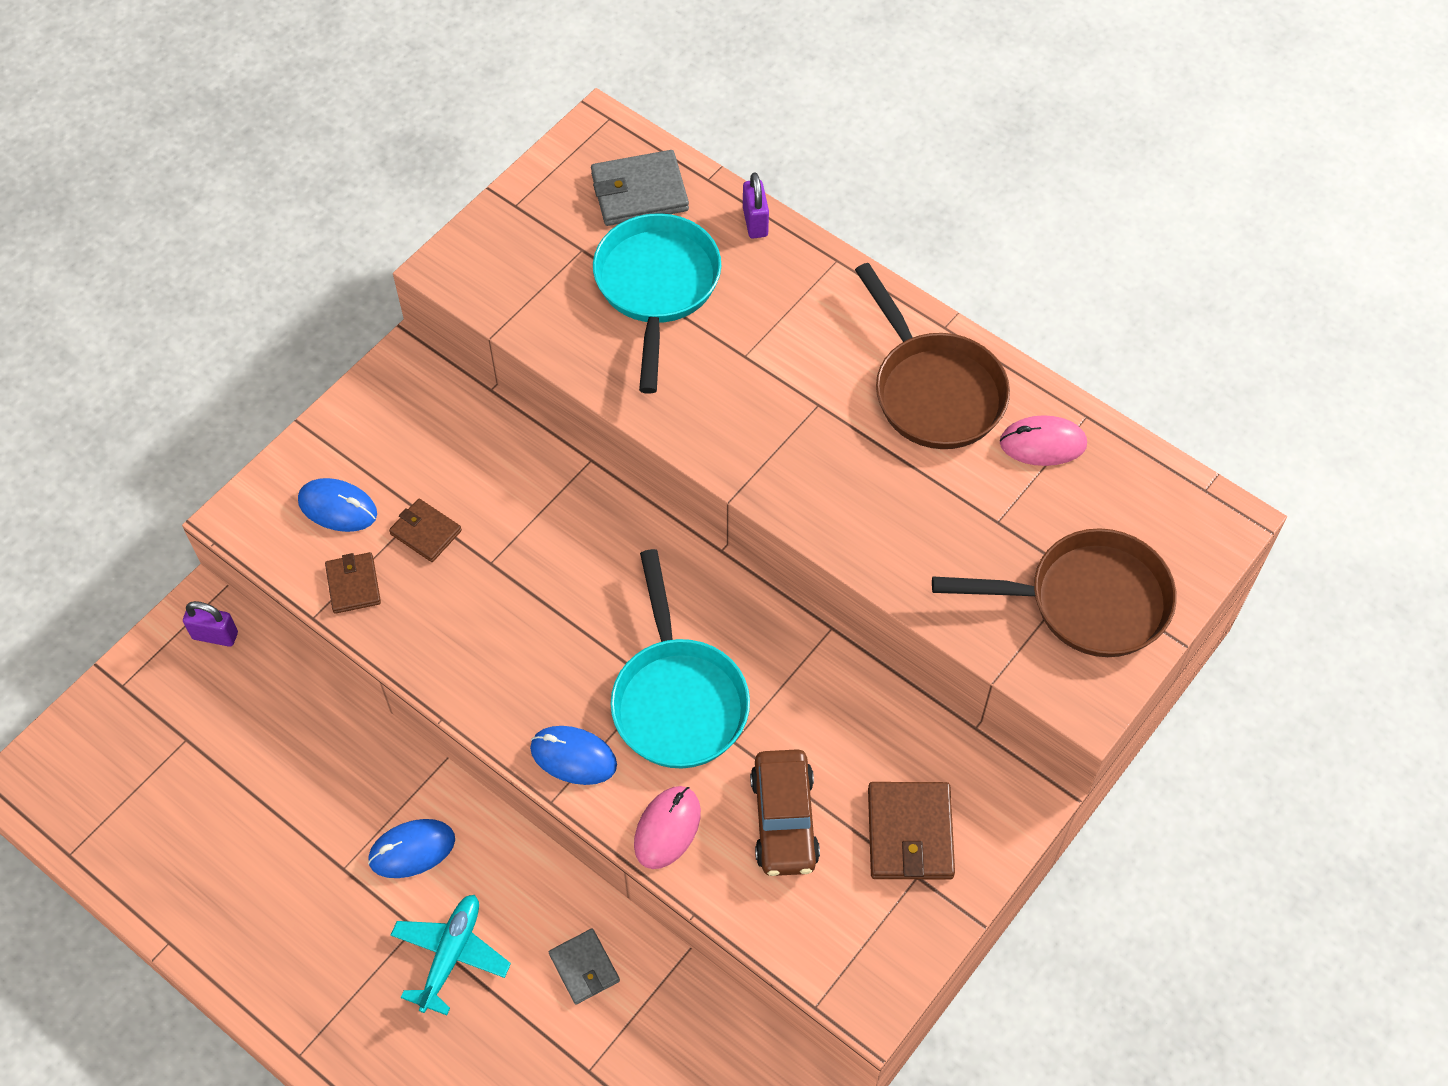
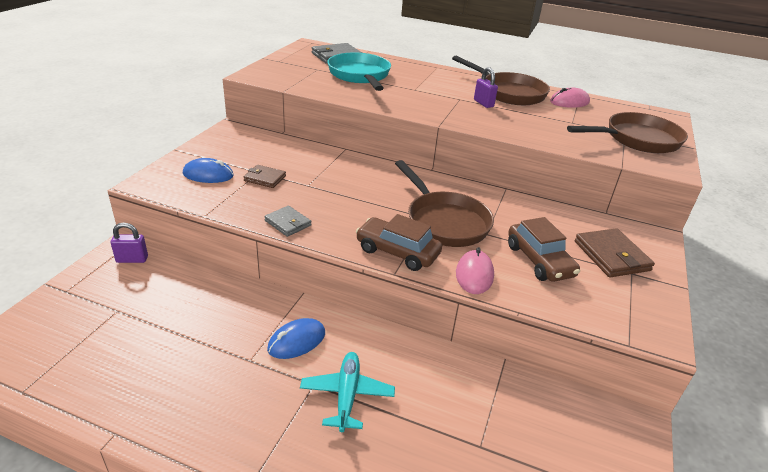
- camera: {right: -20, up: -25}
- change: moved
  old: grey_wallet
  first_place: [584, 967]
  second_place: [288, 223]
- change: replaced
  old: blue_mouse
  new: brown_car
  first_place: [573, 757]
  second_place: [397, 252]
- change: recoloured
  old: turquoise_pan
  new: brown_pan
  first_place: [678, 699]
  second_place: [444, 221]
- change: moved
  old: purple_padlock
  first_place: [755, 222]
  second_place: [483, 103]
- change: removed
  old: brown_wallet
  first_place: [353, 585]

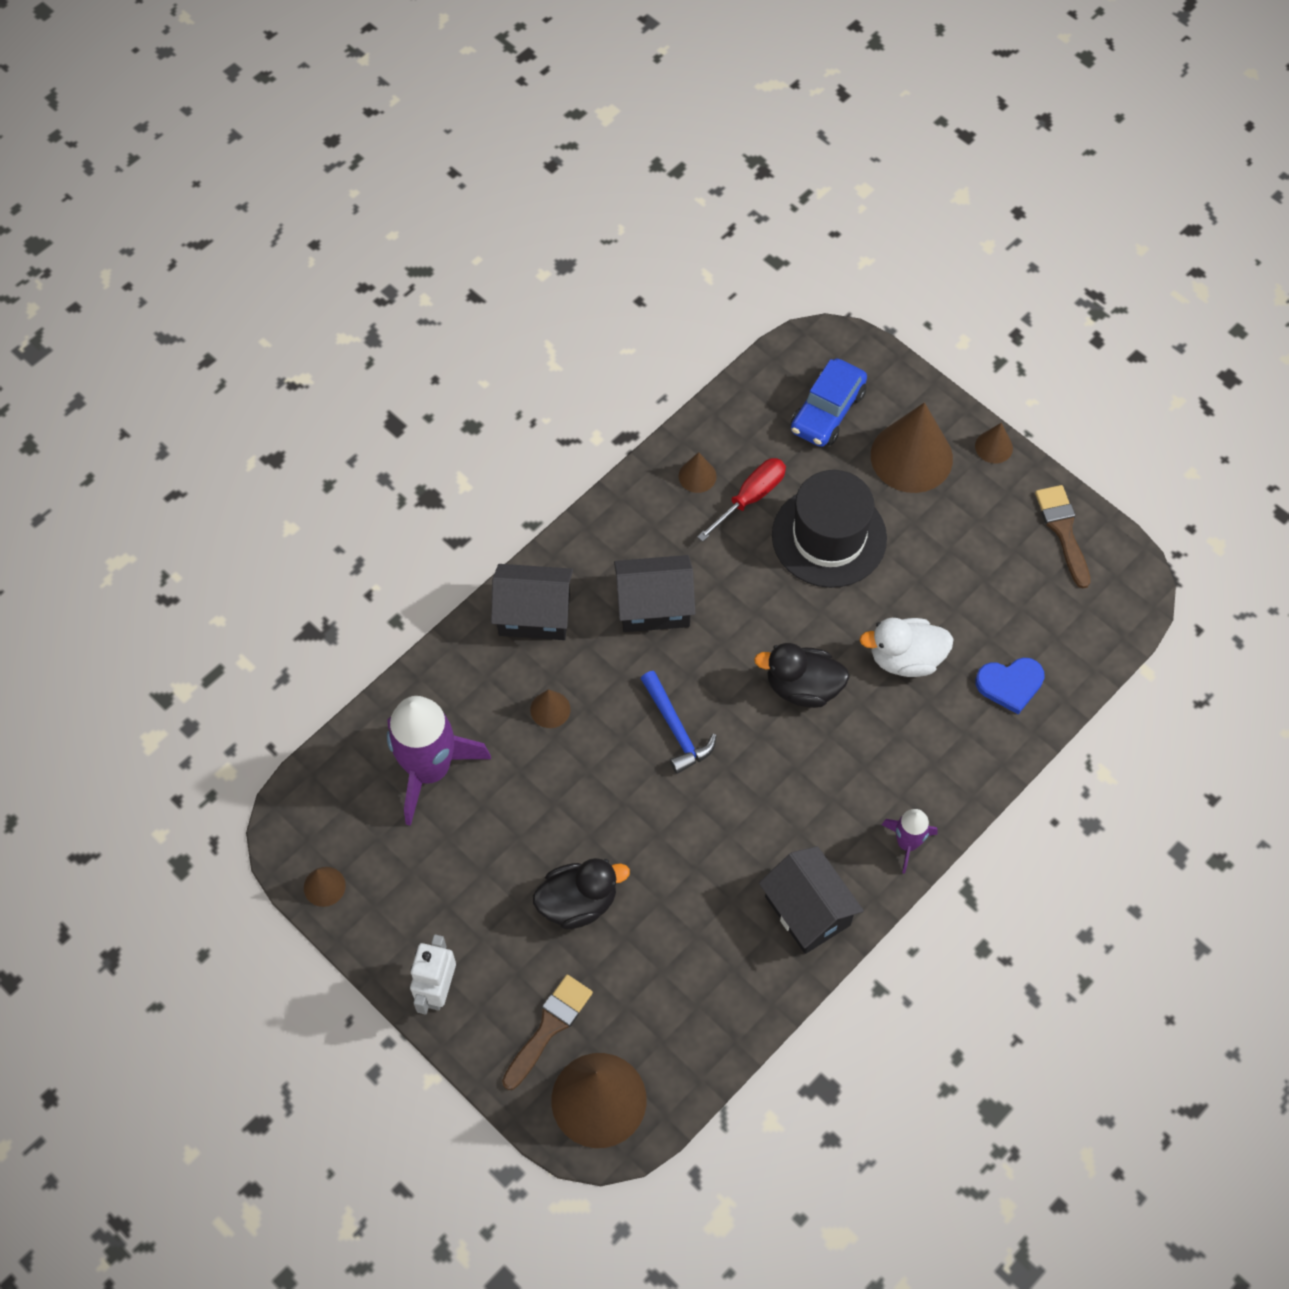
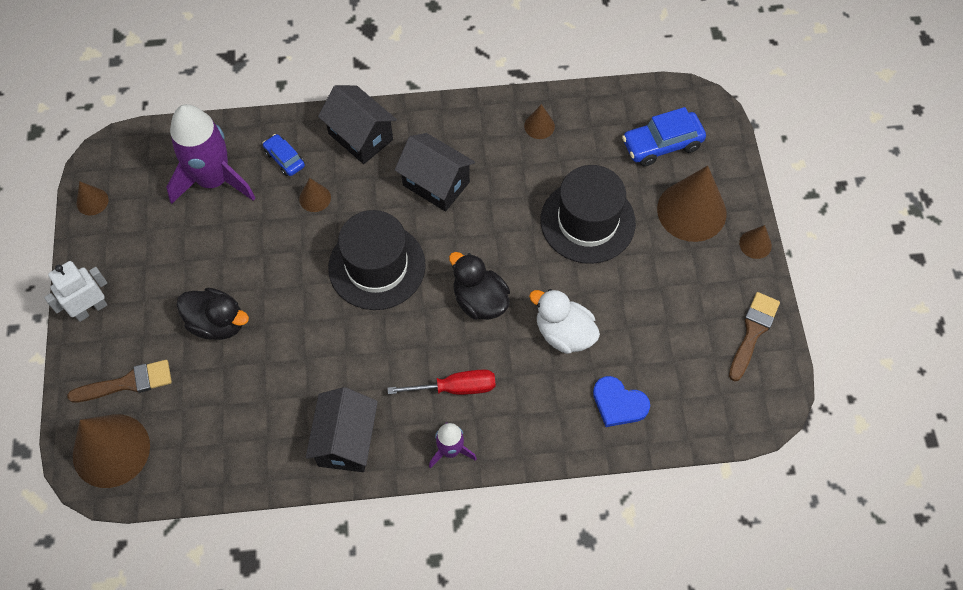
- camera: {right: 40, up: 0}
- change: added
  new: blue_car
  second_place: [284, 159]
- change: replaced
  old: blue_hammer
  new: black_hat
  first_place: [676, 729]
  second_place: [377, 266]
- change: moved
  old: red_screwdriver
  first_place: [750, 498]
  second_place: [455, 388]

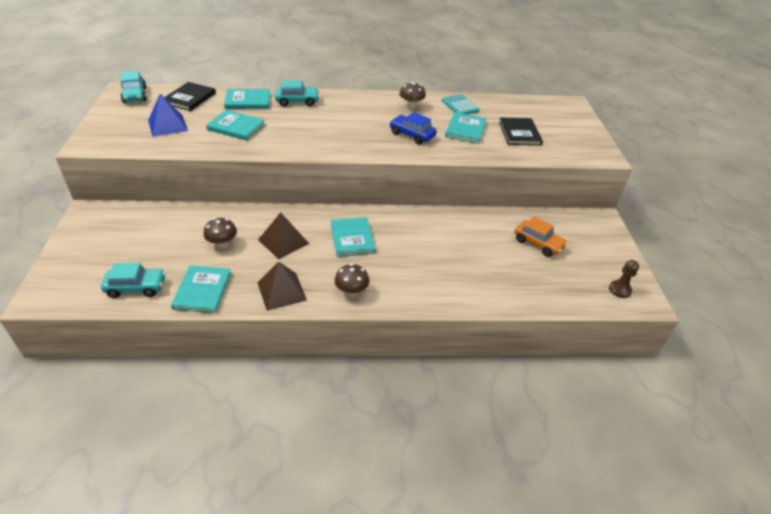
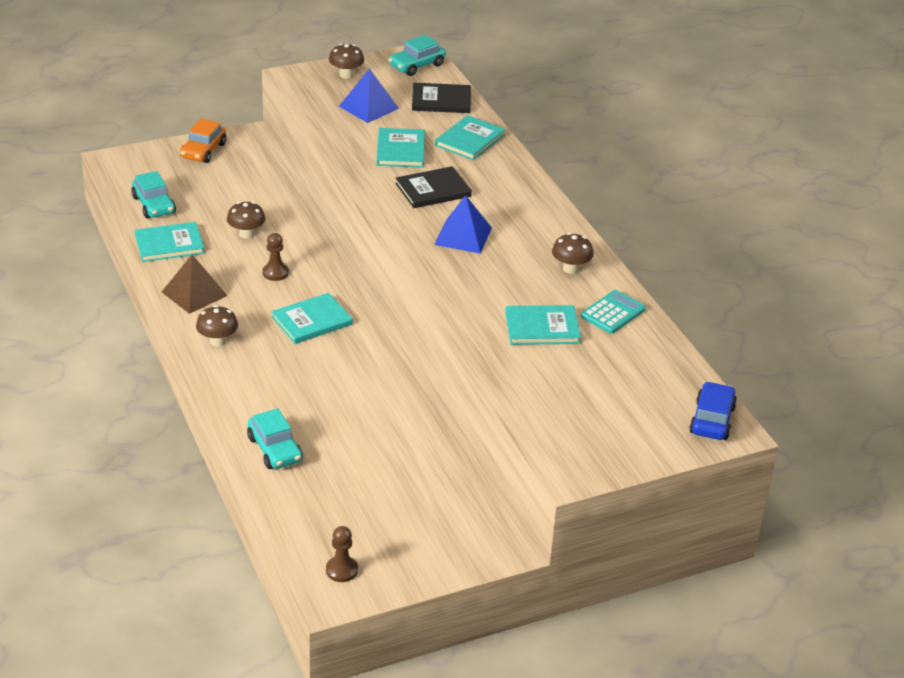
- camera: {right: 70, up: -5}
- change: moved
  old: orange_car
  first_place: [538, 243]
  second_place: [203, 151]
- change: moved
  old: turquoise_car
  first_place: [297, 101]
  second_place: [275, 449]
- change: replaced
  old: brown_pyramid
  new: brown_pawn
  first_place: [283, 241]
  second_place: [275, 273]
- change: added
  new: brown_mushroom
  second_place: [346, 75]
- change: moved
  old: black_book
  first_place: [519, 133]
  second_place: [433, 190]
- change: added
  new: blue_pyramid
  second_place: [463, 236]
- change: turned
  old: turquoise_book
  first_place: [248, 101]
  second_place: [470, 140]
  degrees: 60
- change: moved
  old: blue_car
  first_place: [412, 135]
  second_place: [712, 420]

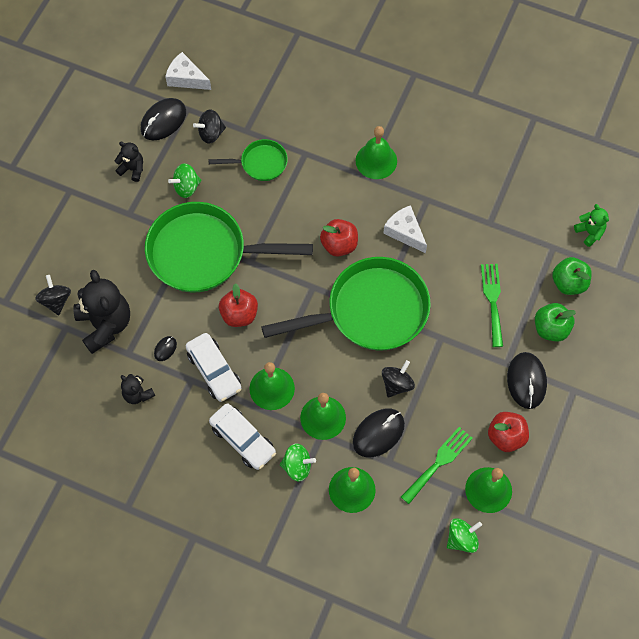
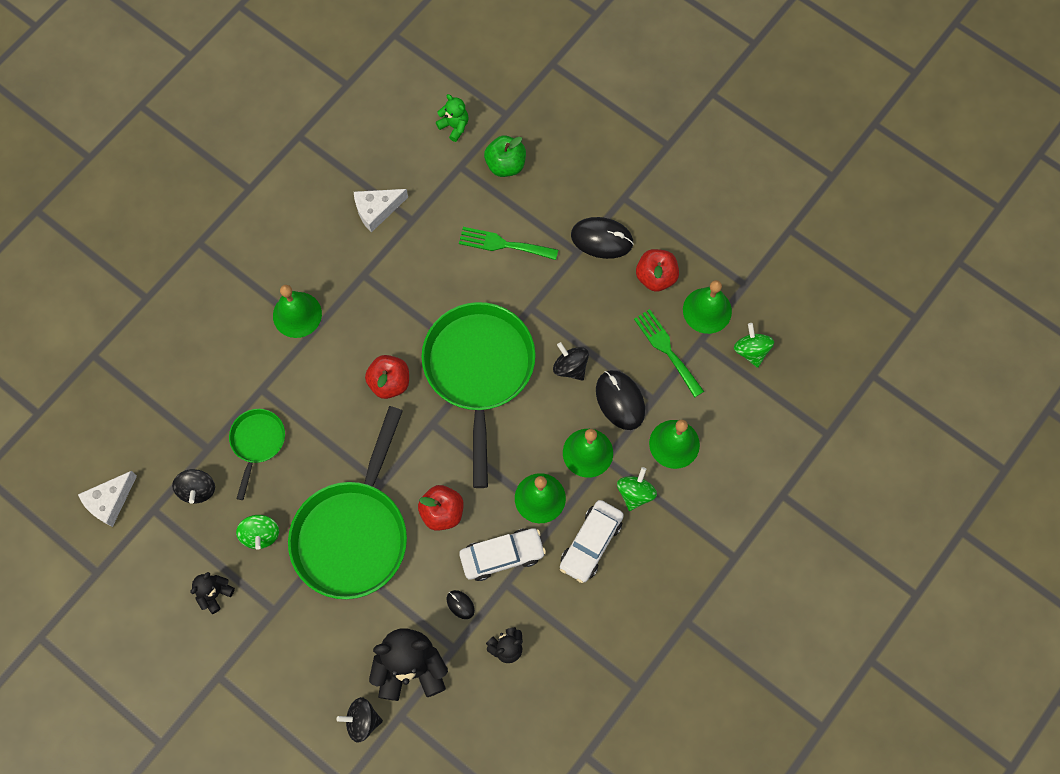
- camera: {right: -75, up: 5}
- change: moved
  old: white_cheese
  first_place: [405, 232]
  second_place: [377, 210]
- change: turned
  old: green_teddy_bear
  first_place: [589, 232]
  second_place: [454, 126]
  degrees: 60
- change: turned
  old: white_car
  first_place: [243, 439]
  second_place: [590, 543]
  degrees: 150
- change: removed
  old: black_mouse
  first_place: [163, 121]
- change: removed
  old: green_apple
  first_place: [551, 328]

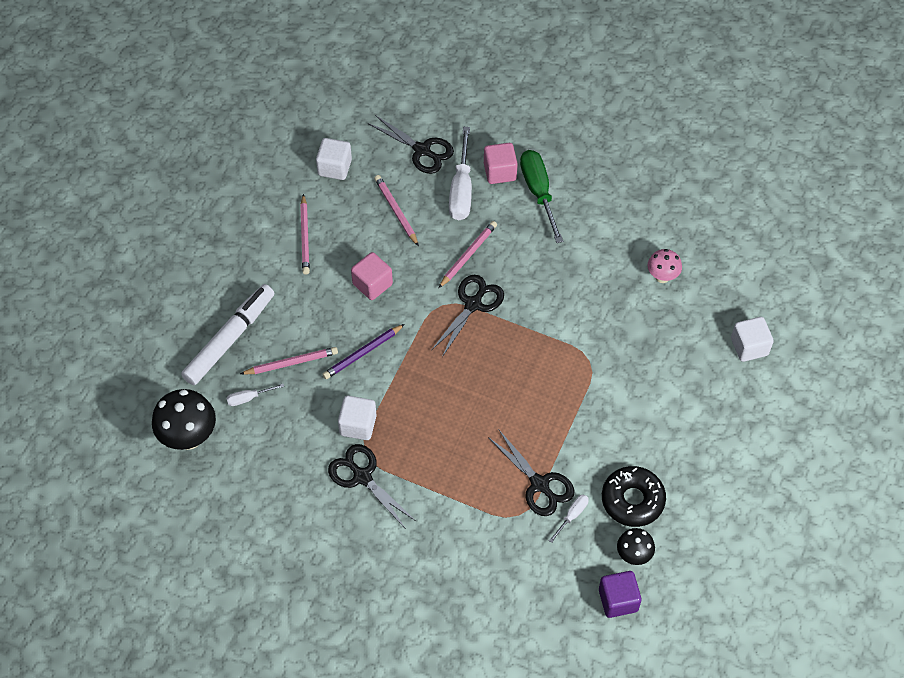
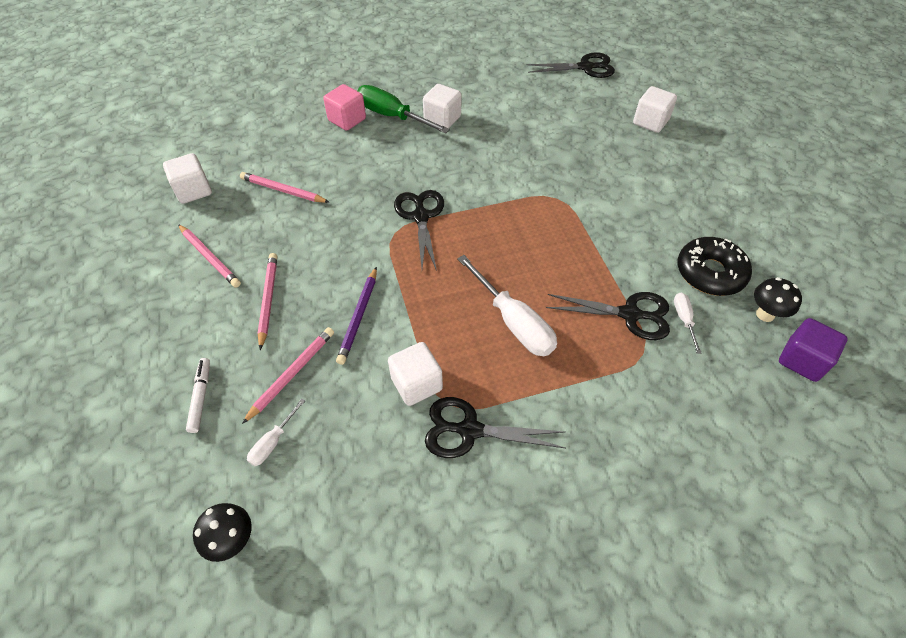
- camera: {right: -40, up: -5}
- change: resized
  old: white_marker
  first_place: [230, 339]
  second_place: [201, 397]
  factor: 0.47
- change: resized
  old: black_mushroom
  first_place: [189, 437]
  second_place: [233, 540]
  factor: 0.58
- change: moved
  old: pink_pencil
  first_place: [468, 255]
  second_place: [268, 299]
- change: added
  new: white_cube
  second_place: [442, 119]
- change: moved
  old: white_screwdriver
  first_place: [461, 190]
  second_place: [513, 322]
- change: moved
  old: black_scissors
  first_place: [422, 150]
  second_place: [585, 67]
- change: removed
  old: pink_cube
  first_place: [372, 284]
- change: removed
  old: pink_mushroom
  first_place: [662, 277]

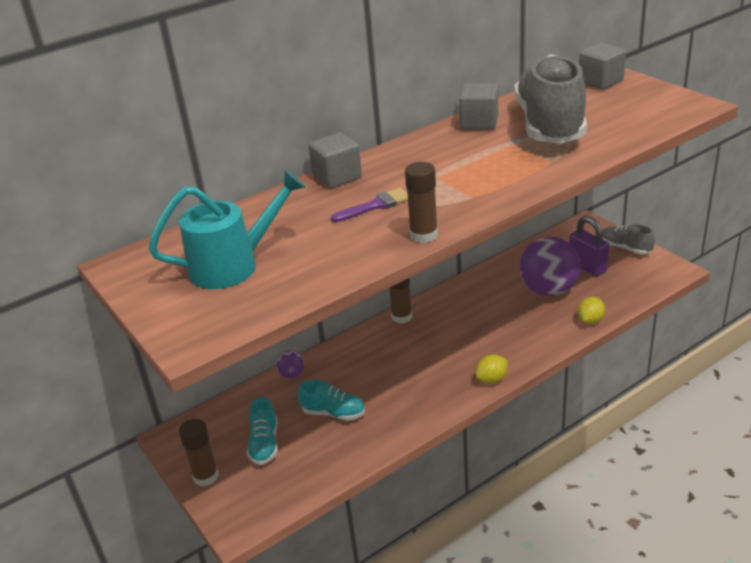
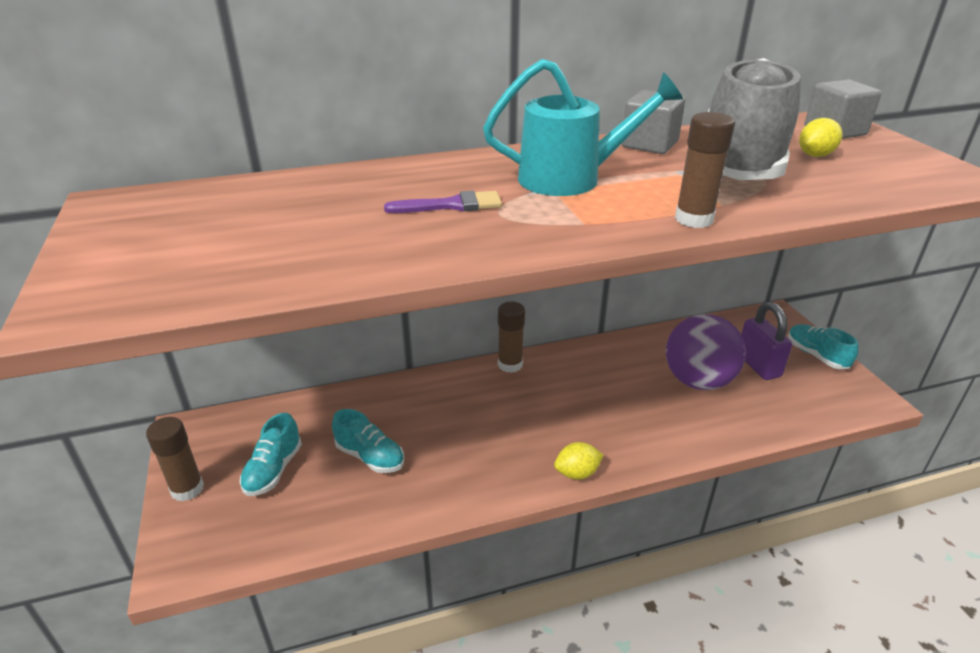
- camera: {right: 15, up: 0}
- change: moved
  old: turquoise_watering_can
  first_place: [234, 265]
  second_place: [572, 179]
- change: moved
  old: brown_glue_stick
  first_place: [424, 235]
  second_place: [694, 219]
- change: recoloured
  old: grey_shoe
  new: turquoise_shoe
  first_place: [625, 248]
  second_place: [816, 355]
- change: moved
  old: yellow_lemon
  first_place: [590, 320]
  second_place: [815, 155]
- change: removed
  old: purple_ball
  first_place: [292, 374]
- change: removed
  old: grey_cube
  first_place: [337, 177]

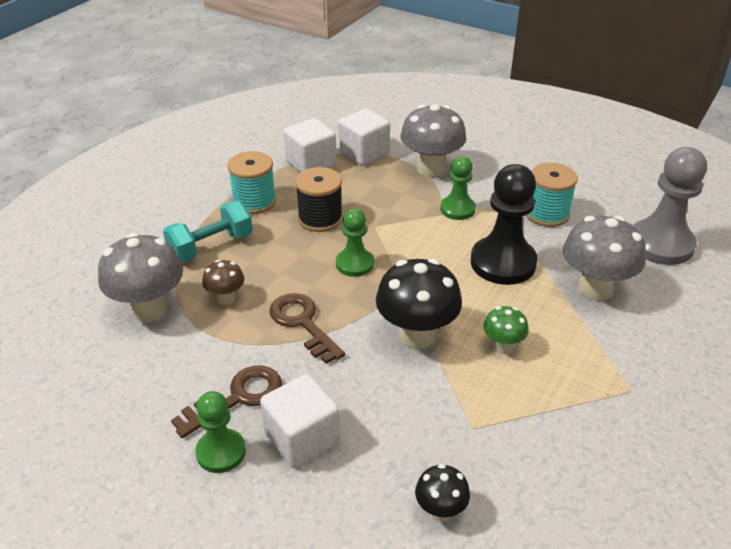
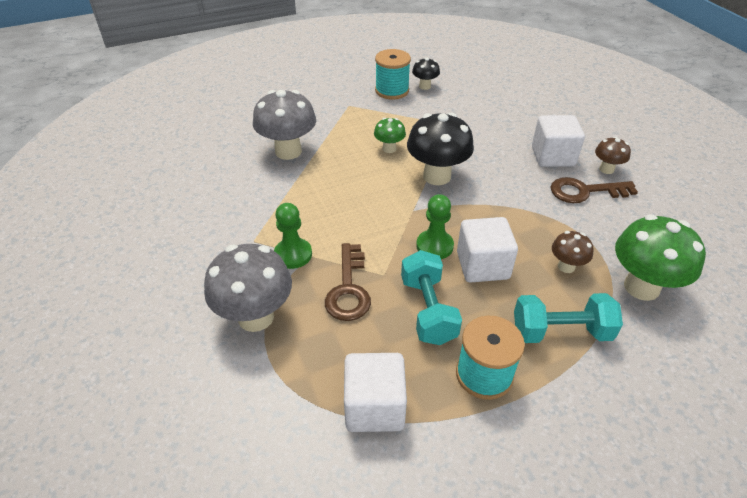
- camera: {right: -145, up: 5}
- change: moved
  old: brown_key
  first_place: [302, 323]
  second_place: [348, 289]
- change: moved
  old: turquoise_spool
  first_place: [546, 214]
  second_place: [392, 91]
- change: replaced
  old: black_spool
  new: turquoise_dumbbell
  first_place: [320, 219]
  second_place: [428, 310]
- change: moved
  old: black_mushroom
  first_place: [440, 510]
  second_place: [425, 86]
- change: moved
  old: white_cube
  first_place: [364, 153]
  second_place: [482, 265]
- change: replaced
  old: green_pawn
  new: brown_mushroom
  first_place: [221, 452]
  second_place: [606, 169]
- change: recoloured
  old: grey_mushroom
  new: green_mushroom
  first_place: [149, 309]
  second_place: [641, 287]
- change: removed
  old: black_pawn
  first_place: [503, 263]
- change: removed
  old: grey_pawn
  first_place: [660, 244]

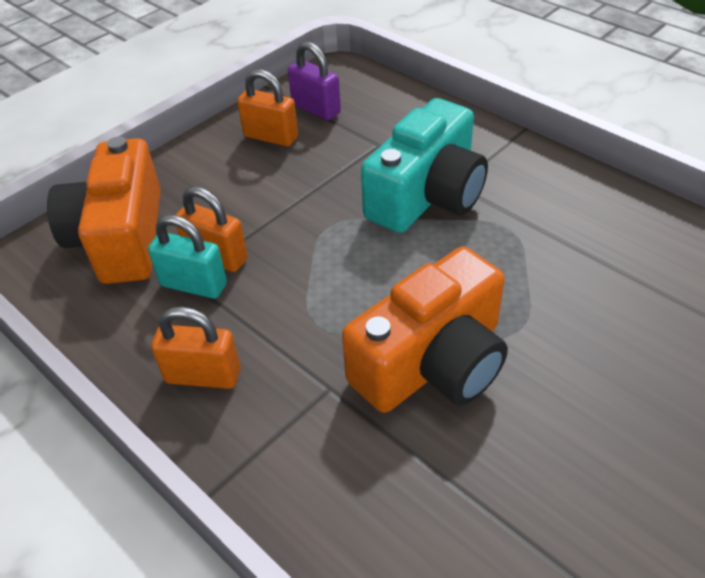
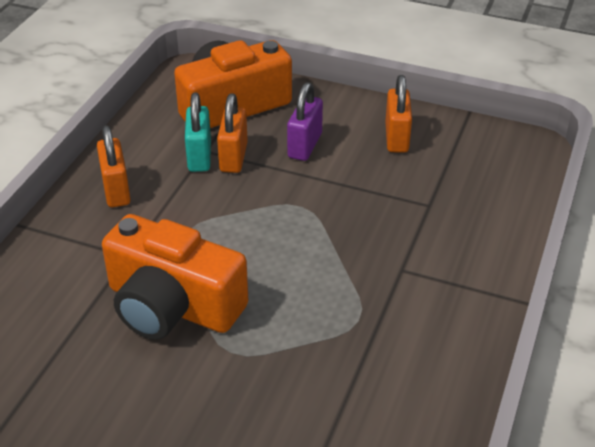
- camera: {right: 65, up: -5}
- change: moved
  old: purple_padlock
  first_place: [316, 109]
  second_place: [305, 145]
- change: removed
  old: turquoise_camera
  first_place: [427, 195]

